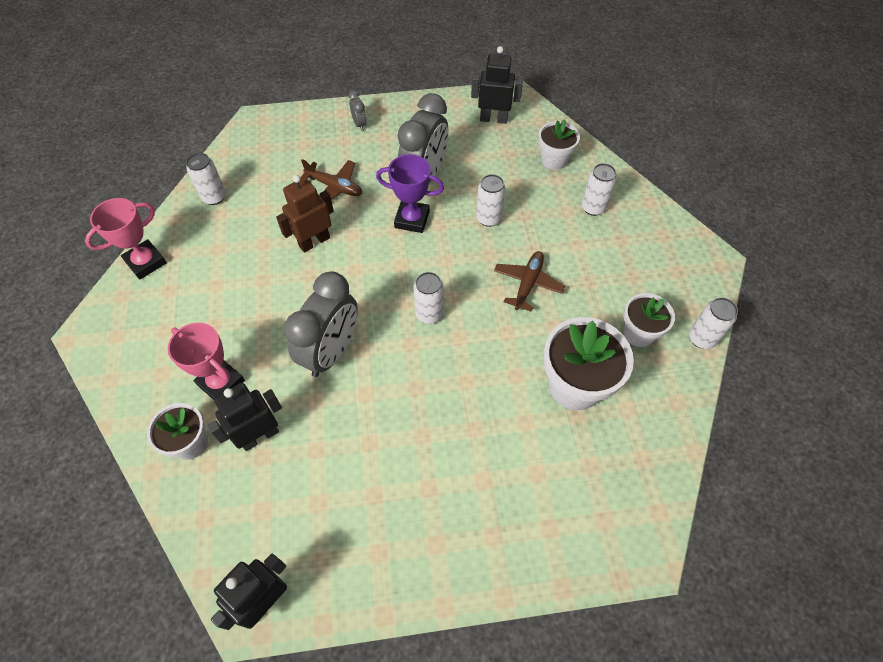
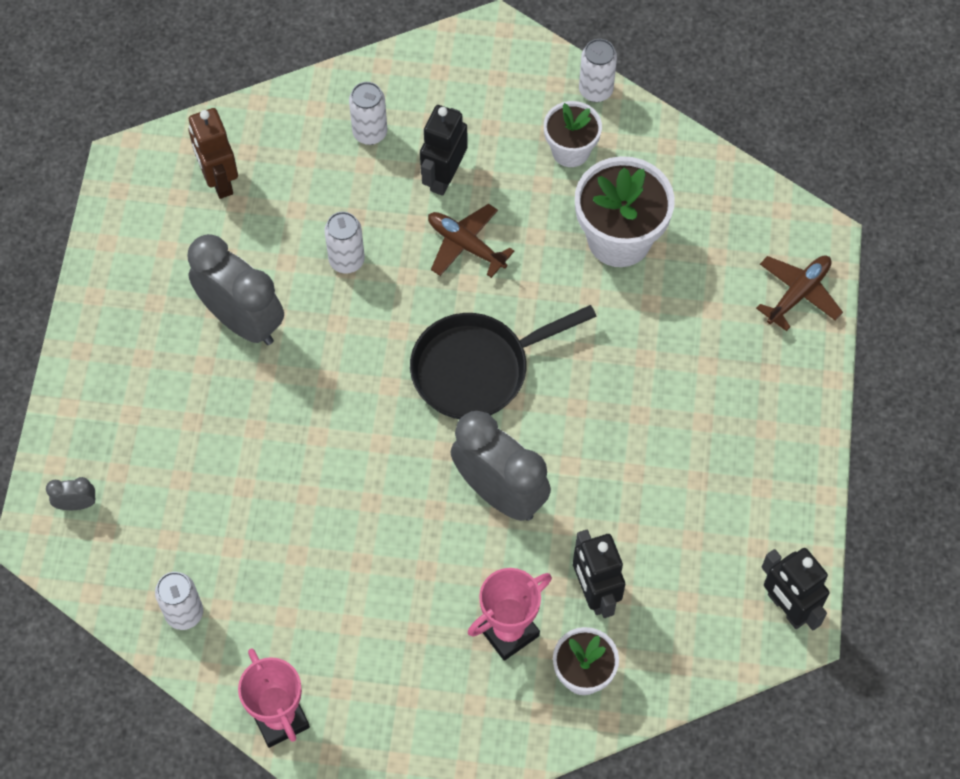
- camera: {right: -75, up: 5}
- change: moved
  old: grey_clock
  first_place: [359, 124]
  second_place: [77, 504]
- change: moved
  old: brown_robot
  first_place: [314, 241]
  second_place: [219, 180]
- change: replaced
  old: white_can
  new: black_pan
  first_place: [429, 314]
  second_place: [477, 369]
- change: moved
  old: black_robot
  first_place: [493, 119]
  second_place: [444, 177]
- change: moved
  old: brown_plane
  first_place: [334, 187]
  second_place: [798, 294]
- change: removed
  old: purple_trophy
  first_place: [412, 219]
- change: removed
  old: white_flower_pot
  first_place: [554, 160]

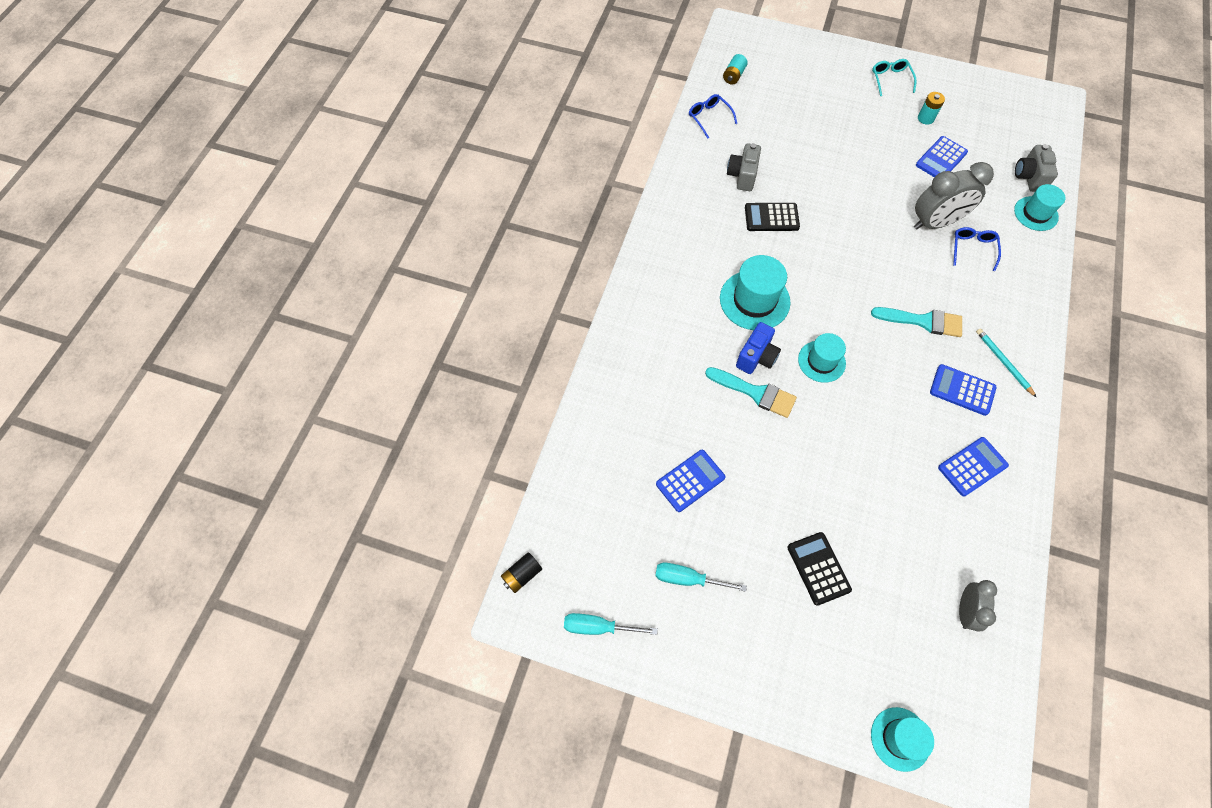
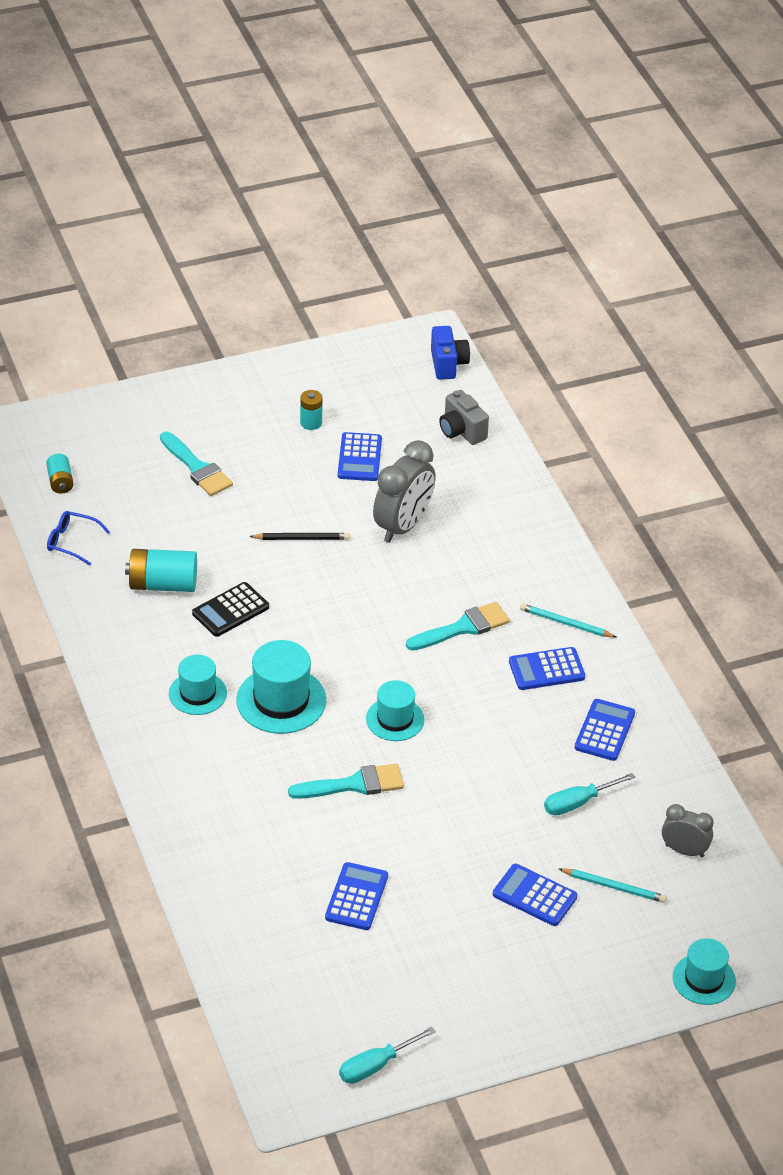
- camera: {right: -40, up: -20}
- change: replaced
  old: grey_camera
  new: turquoise_battery
  first_place: [742, 176]
  second_place: [163, 584]
- change: added
  new: turquoise_brush
  second_place: [197, 468]
- change: moved
  old: turquoise_hat
  first_place: [1036, 213]
  second_place: [197, 693]
- change: added
  new: black_pencil
  second_place: [302, 538]
- change: moved
  old: blue_camera
  first_place: [756, 357]
  second_place: [448, 364]
- change: recoloured
  old: black_calculator
  new: blue_calculator
  first_place: [818, 568]
  second_place: [534, 896]
- change: moved
  old: turquoise_screwdriver
  first_place: [688, 579]
  second_place: [578, 802]
- change: added
  new: turquoise_pencil
  second_place: [614, 887]
- change: turned
  old: grey_clock
  first_place: [965, 611]
  second_place: [684, 851]
  degrees: -45
- change: removed
  old: black_battery
  first_place: [522, 575]
- change: removed
  old: turquoise_glasses
  first_place: [890, 79]
- change: removed
  old: blue_glasses
  first_place: [973, 249]

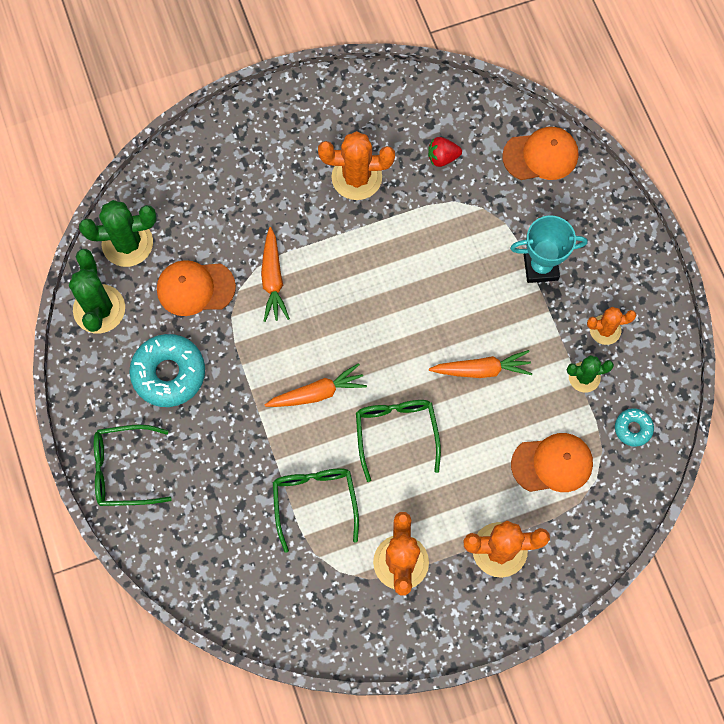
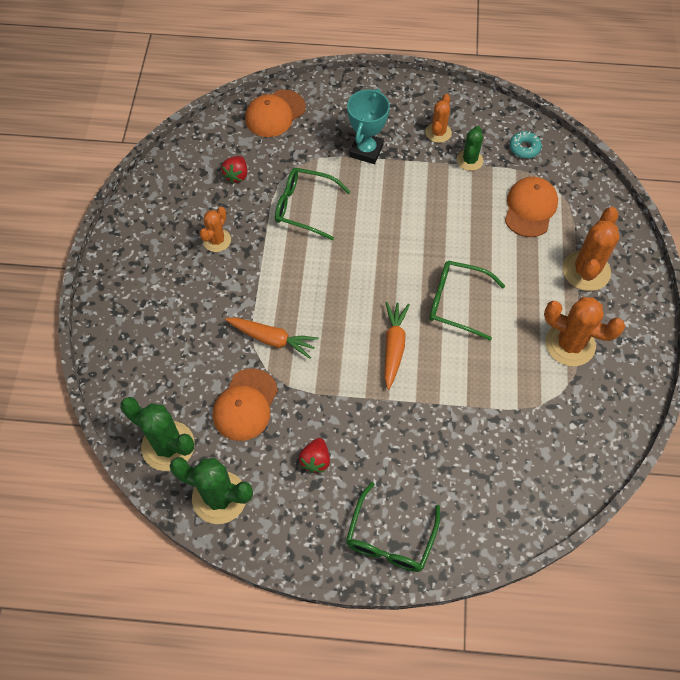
- camera: {right: -65, up: -10}
- change: turned
  old: green_cactus
  first_place: [127, 243]
  second_place: [168, 446]
  degrees: -75
- change: resized
  old: orange_cactus
  first_place: [356, 177]
  second_place: [217, 240]
  factor: 0.6
- change: turned
  old: orange_cap
  first_place: [540, 155]
  second_place: [275, 114]
  degrees: -150
- change: moved
  old: green_glasses
  first_place: [315, 502]
  second_place: [305, 207]
- change: replaced
  old: turquoise_donut
  new: red_strawberry
  first_place: [169, 373]
  second_place: [315, 460]
- change: removed
  old: orange_carrot
  first_place: [481, 369]

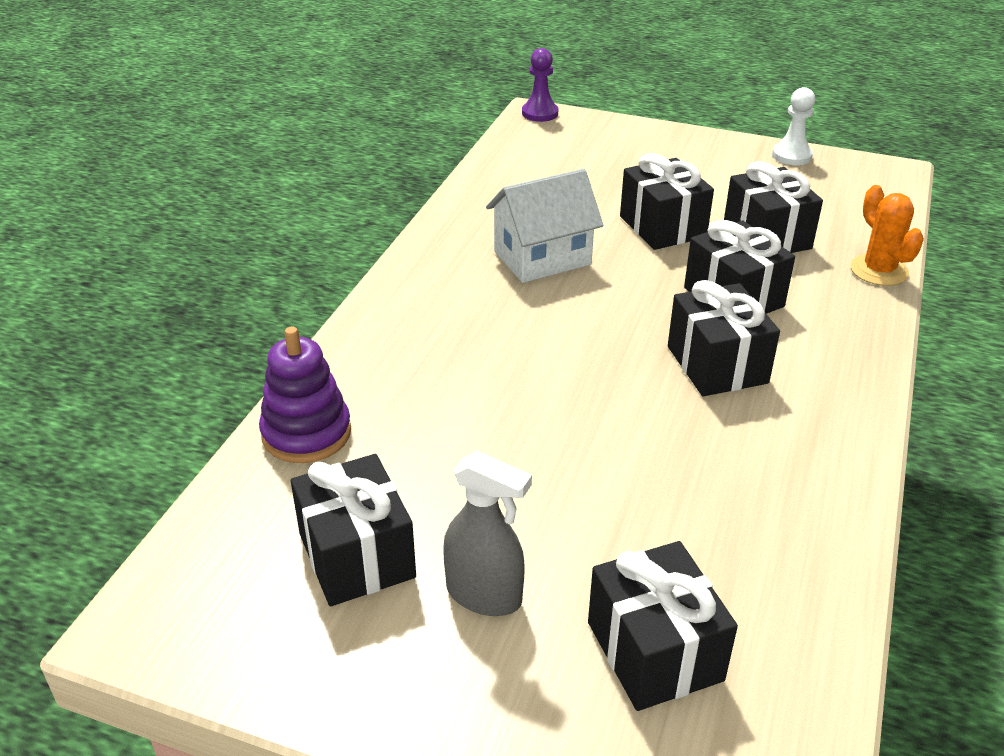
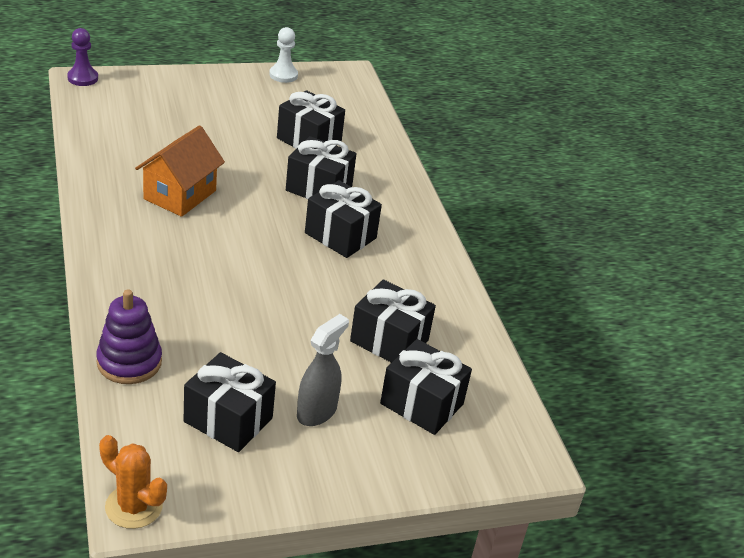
- camera: {right: -40, up: 0}
- change: moved
  old: orange_cactus
  first_place: [879, 270]
  second_place: [134, 506]
- change: recoloured
  old: white_house
  new: orange_house
  first_place: [542, 258]
  second_place: [180, 195]
- change: turned
  old: grey_spray_bottle
  first_place: [484, 595]
  second_place: [317, 412]
  degrees: -45
- change: moved
  old: black_gift
  first_place: [662, 227]
  second_place: [389, 341]

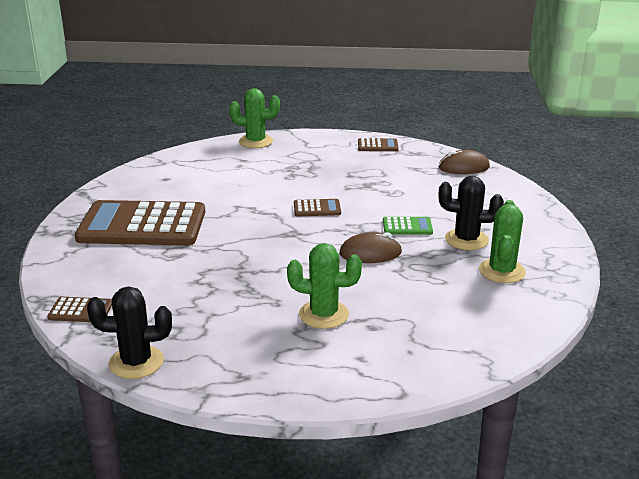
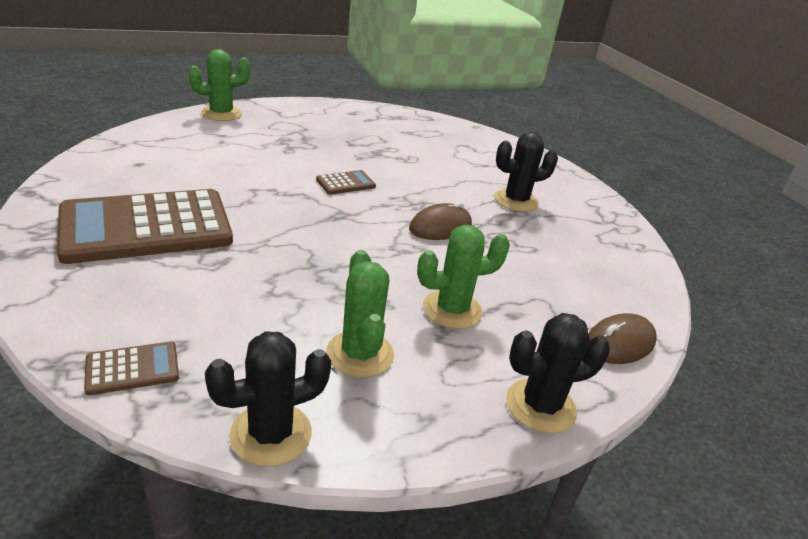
- camera: {right: -30, up: 5}
- change: moved
  old: green_cactus
  first_place: [501, 271]
  second_place: [360, 354]
- change: added
  new: black_cactus
  second_place: [540, 406]
- change: moved
  old: brown_mouse
  first_place: [463, 167]
  second_place: [619, 343]
- change: removed
  old: brown_calculator
  first_place: [377, 146]
- change: removed
  old: green_calculator
  first_place: [407, 227]

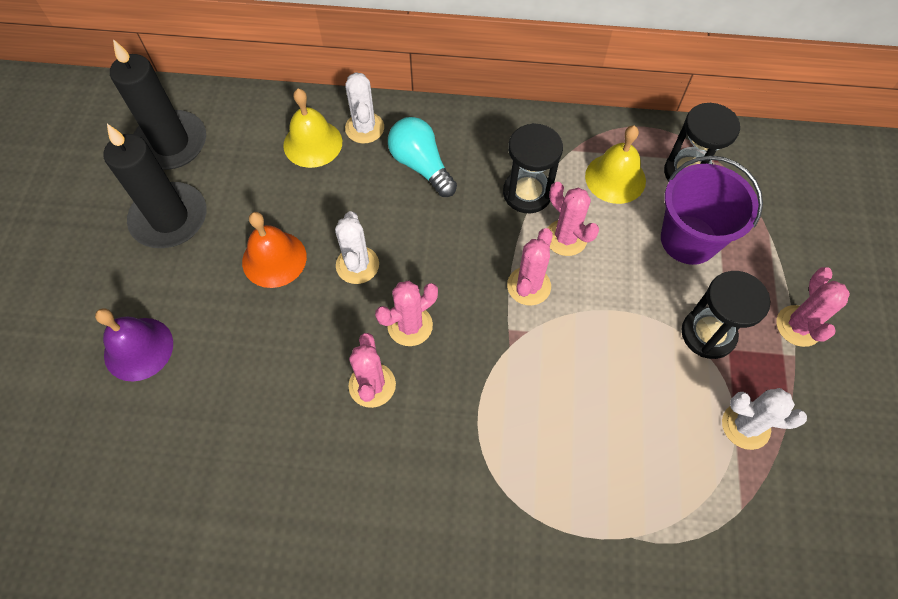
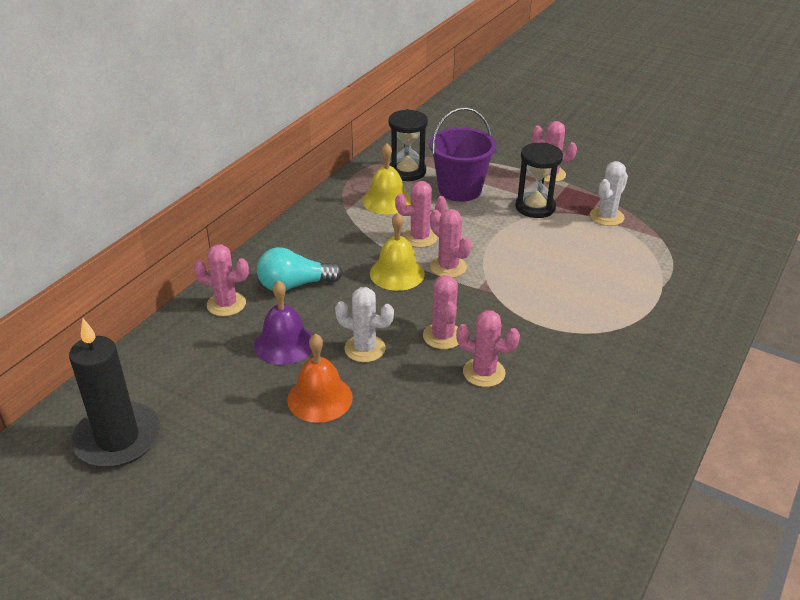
- camera: {right: -65, up: -25}
- change: recoloured
  old: white_cactus
  new: pink_cactus
  first_place: [364, 128]
  second_place: [226, 304]
- change: moved
  old: purple_bell
  first_place: [138, 349]
  second_place: [284, 343]
- change: moved
  old: yellow_bell
  first_place: [312, 143]
  second_place: [397, 273]
- change: removed
  old: black_candle
  first_place: [169, 218]
- change: removed
  old: black_hourglass
  first_place: [527, 193]

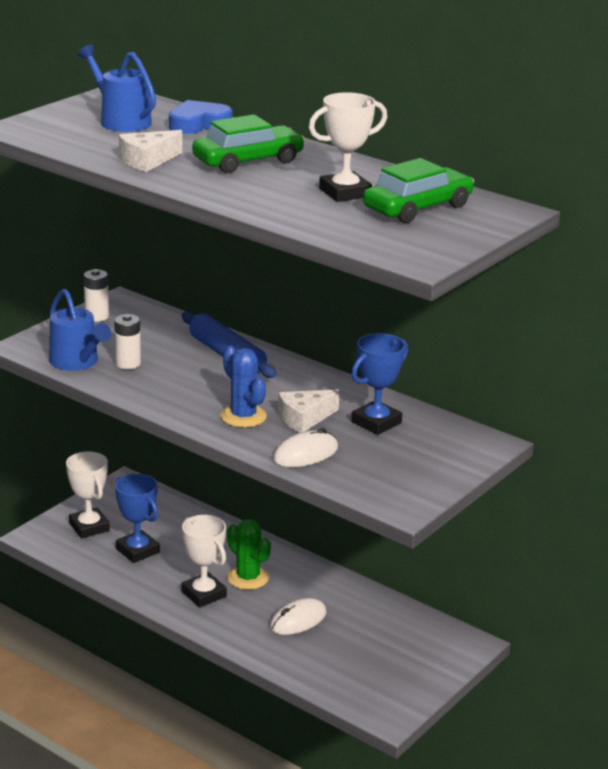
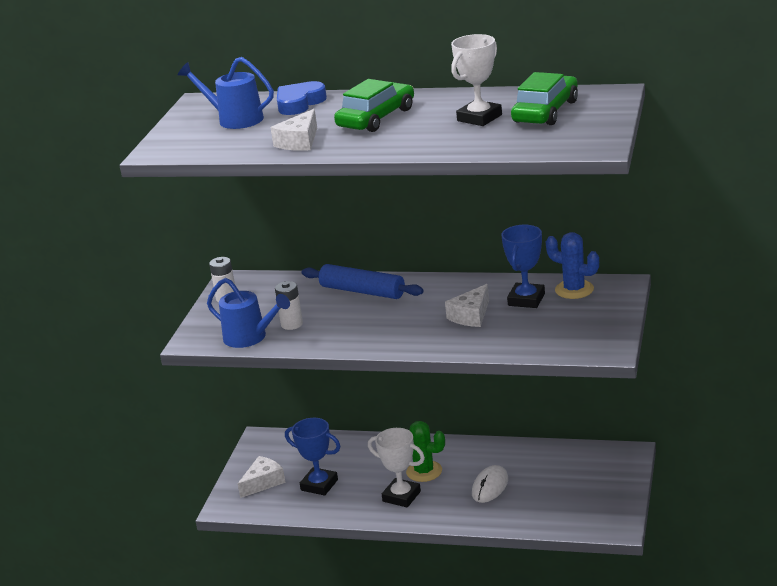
- camera: {right: -20, up: 0}
- change: replaced
  old: white_trophy
  new: white_cheese
  first_place: [89, 527]
  second_place: [263, 482]
- change: moved
  old: blue_cactus
  first_place: [243, 416]
  second_place: [574, 290]
- change: removed
  old: white_mouse
  first_place: [305, 454]

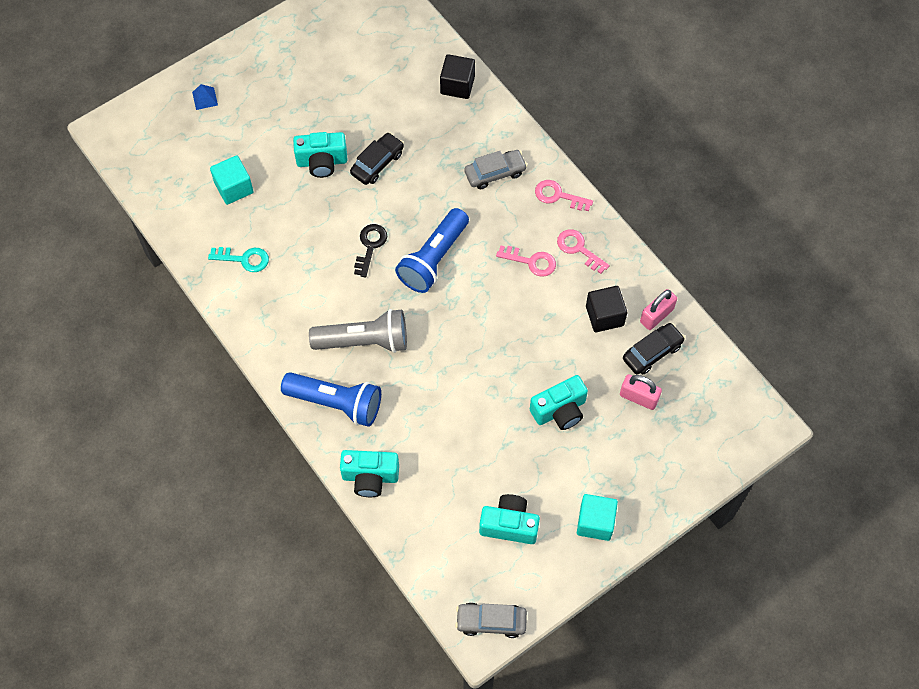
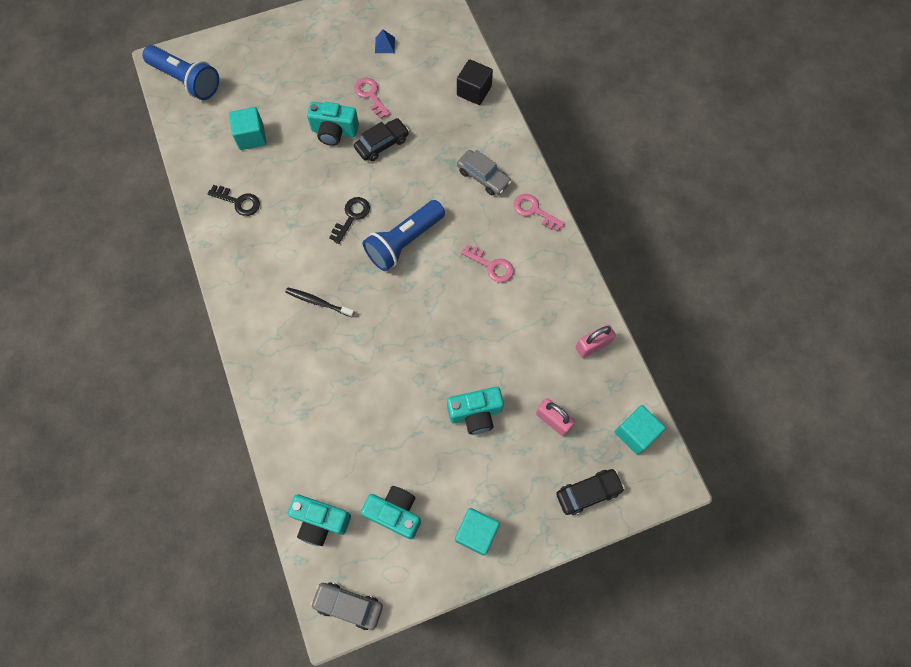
- camera: {right: 15, up: 5}
- change: moved
  old: blue_flashlight
  first_place: [336, 403]
  second_place: [186, 80]
- change: recoloured
  old: turquoise_key
  new: black_key
  first_place: [244, 259]
  second_place: [238, 202]
- change: replaced
  old: grey_flashlight
  new: black_toothbrush
  first_place: [364, 341]
  second_place: [318, 302]
- change: moved
  old: turquoise_camera
  first_place: [370, 477]
  second_place: [320, 521]
- change: moved
  old: pink_key
  first_place: [578, 249]
  second_place: [370, 95]
- change: moved
  old: blue_pyramid
  first_place: [205, 98]
  second_place: [385, 45]
- change: turned
  old: grey_car
  first_place: [495, 173]
  second_place: [483, 177]
  degrees: 45
- change: moved
  old: black_car
  first_place: [652, 352]
  second_place: [588, 493]
- change: added
  new: turquoise_cube
  second_place: [635, 433]
- change: removed
  old: black_cube
  first_place: [604, 316]

